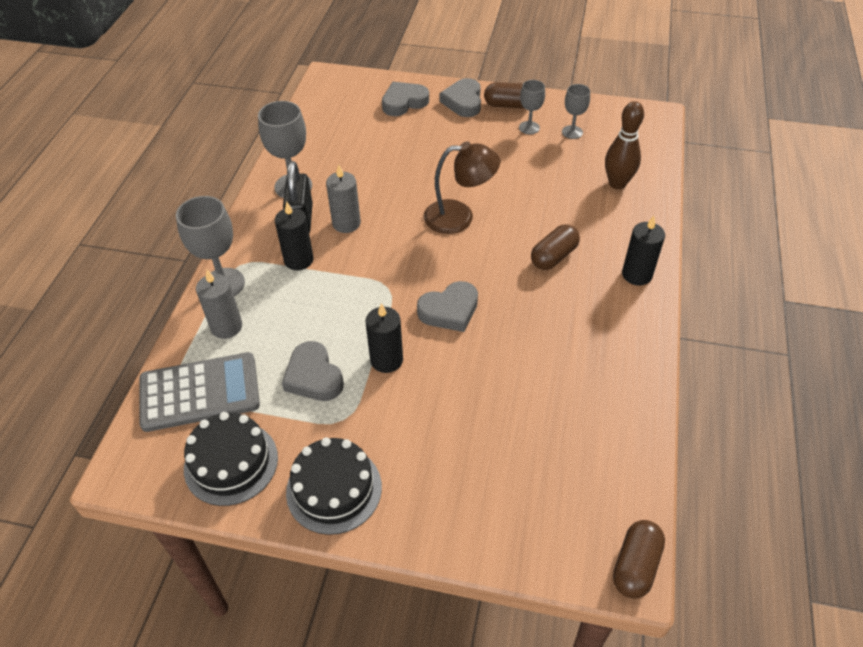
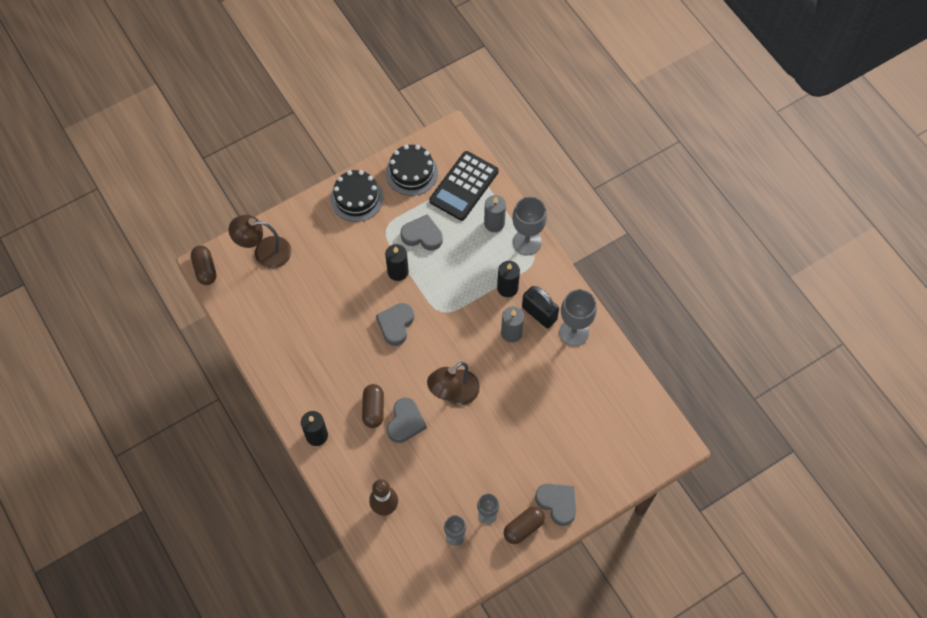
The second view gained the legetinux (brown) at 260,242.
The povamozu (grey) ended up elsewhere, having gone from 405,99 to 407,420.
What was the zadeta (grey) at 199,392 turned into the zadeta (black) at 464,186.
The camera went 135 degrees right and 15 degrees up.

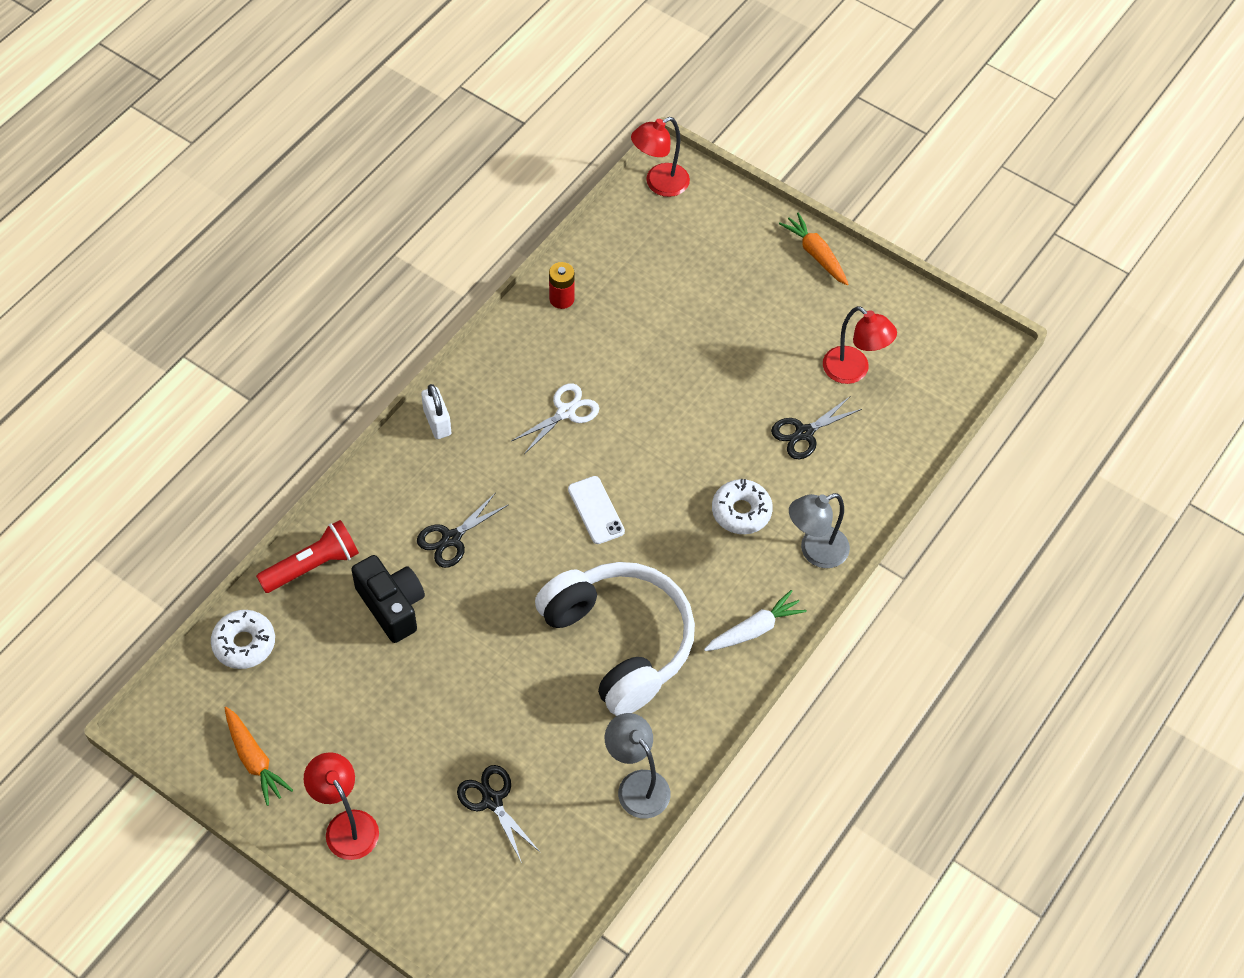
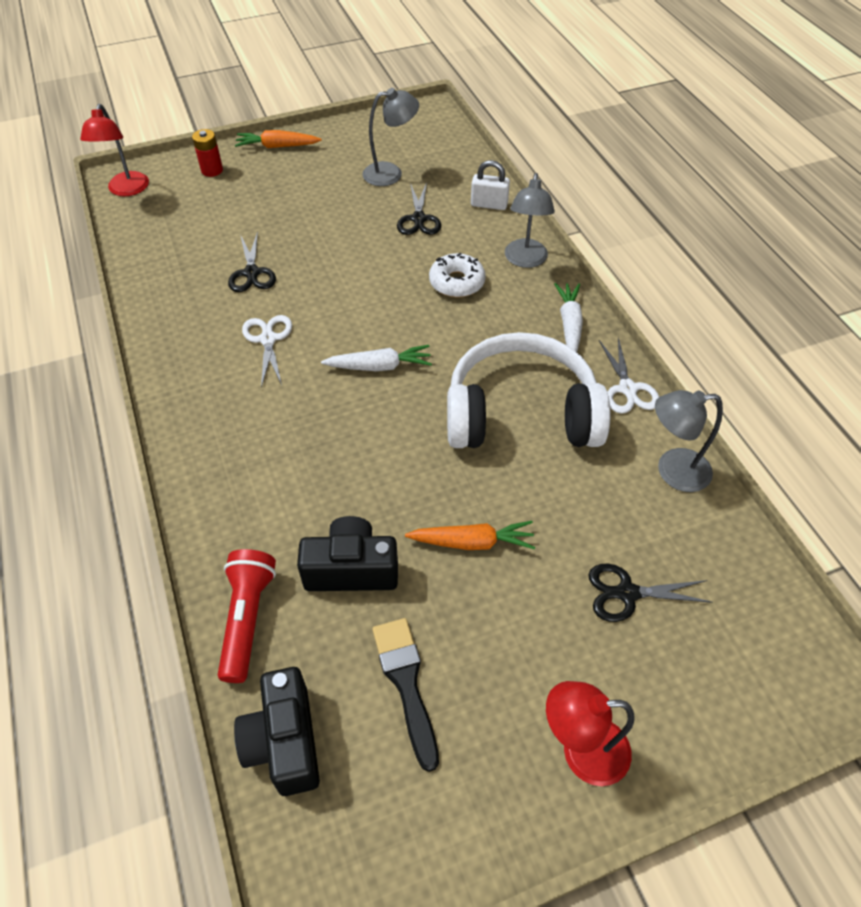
The second view gained the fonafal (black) at 405,695.
The second view gained the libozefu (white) at 629,376.
The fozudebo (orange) ended up elsewhere, having gone from 259,756 to 470,535.
The libozefu (black) ended up elsewhere, having gone from 463,530 to 252,261.
The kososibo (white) ended up elsewhere, having gone from 436,411 to 490,185.
The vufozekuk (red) ended up elsewhere, having gone from 562,285 to 207,153.
Where the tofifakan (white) stood at 243,639, the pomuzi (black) came to stand at 277,731.
Where the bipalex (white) stood at 596,510, the fozudebo (white) came to stand at 376,358.
What was the legetinux (red) at 860,345 turned into the legetinux (grey) at 390,137.
The camera went 55 degrees left and 5 degrees down.

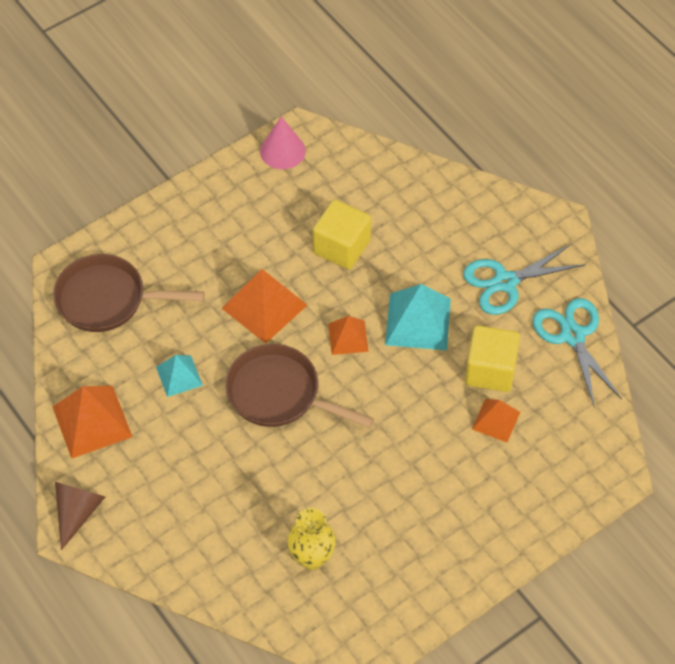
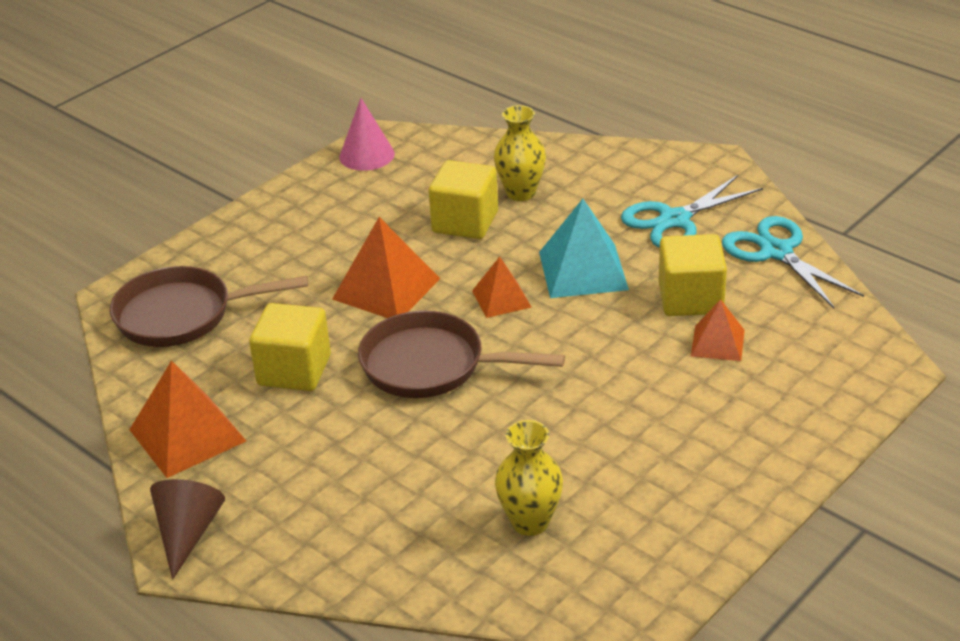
The second view gained the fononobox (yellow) at 520,153.
Where the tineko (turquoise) stood at 179,376, the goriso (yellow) came to stand at 290,347.
The camera went 10 degrees left and 20 degrees down.

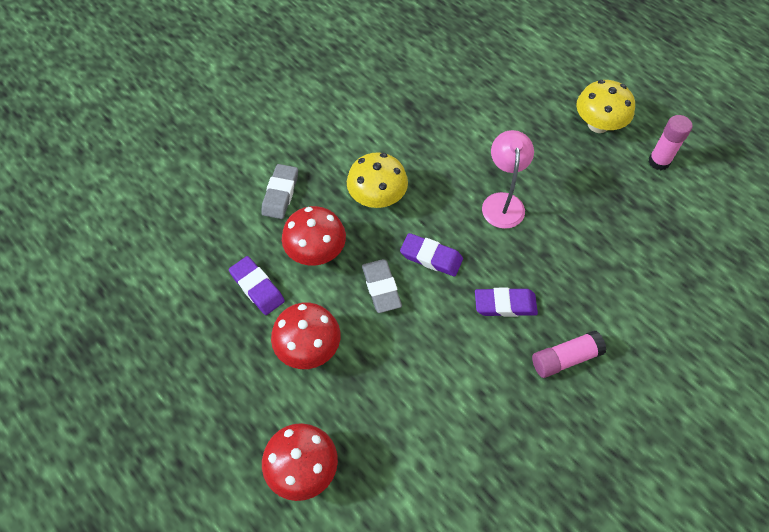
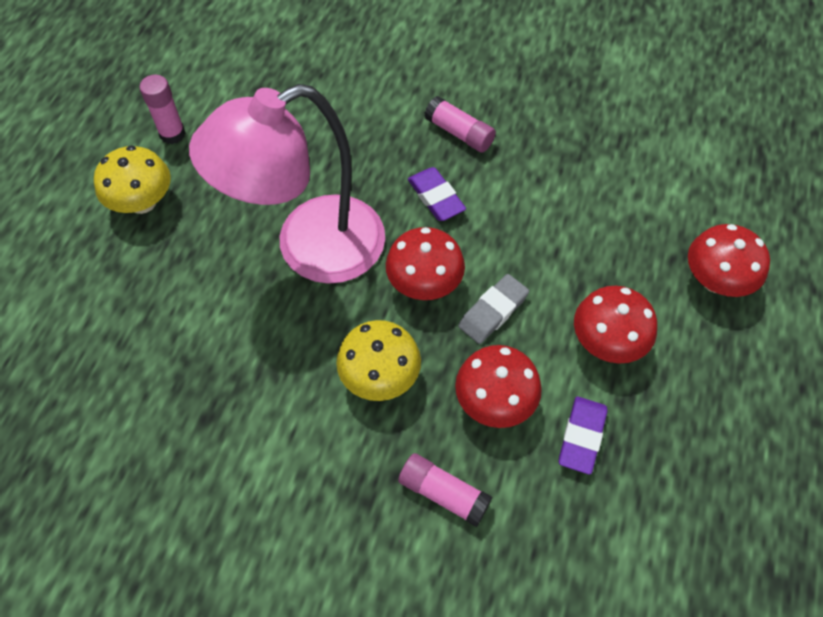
Where the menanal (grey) stood at 279,191, the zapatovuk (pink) came to stand at 445,490.
Where the menanal (purple) stood at 431,255, the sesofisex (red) came to stand at 425,263.
The size of the legetinux (pink) at 508,179 changed by a factor of 1.99.
The camera went 120 degrees left and 0 degrees up.

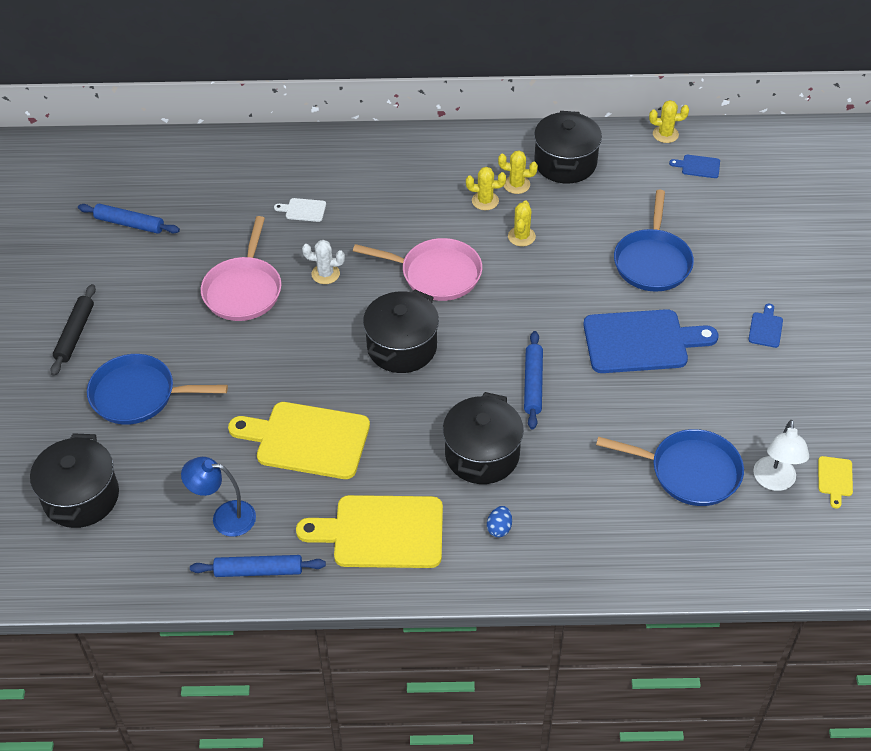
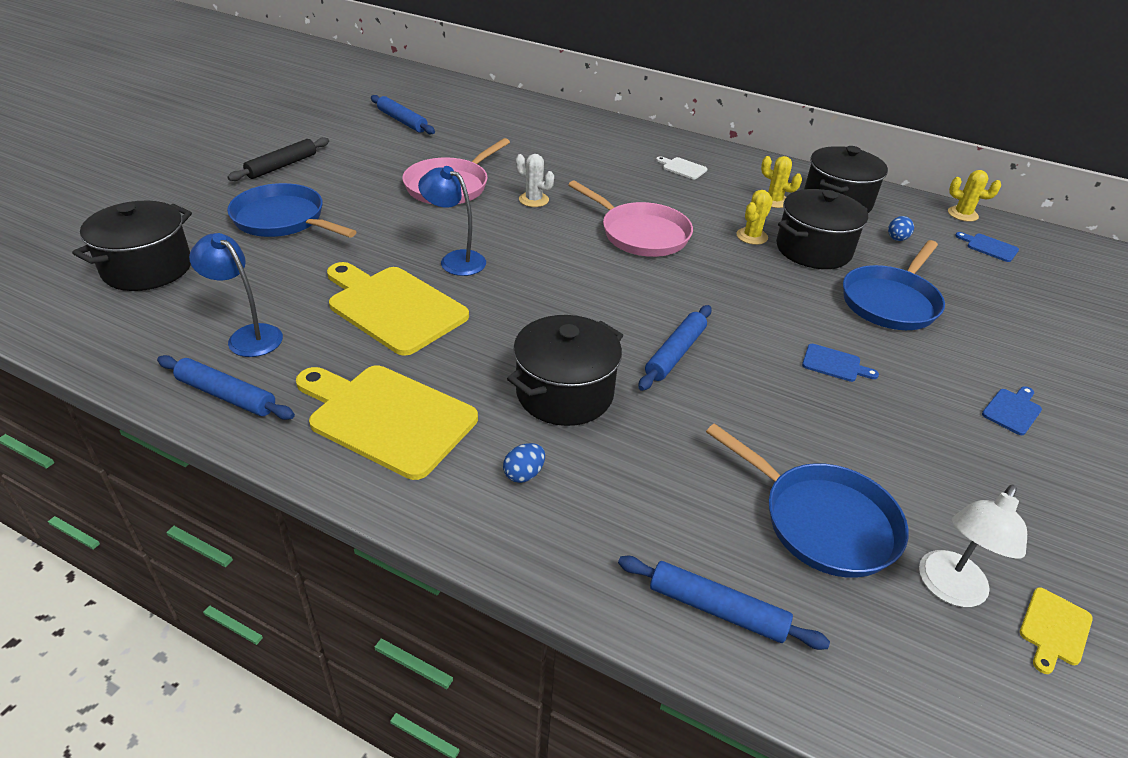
The second view lost the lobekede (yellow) at 486,188.
The second view gained the legetinux (blue) at 452,221.
The second view gained the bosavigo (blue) at 724,603.
The second view gained the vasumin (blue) at 901,228.
The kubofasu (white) ended up elsewhere, having gone from 300,210 to 681,167.
The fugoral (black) ended up elsewhere, having gone from 401,331 to 822,229.
The size of the kubofasu (blue) at 650,341 changed by a factor of 0.42.
The camera went 25 degrees right and 10 degrees down.

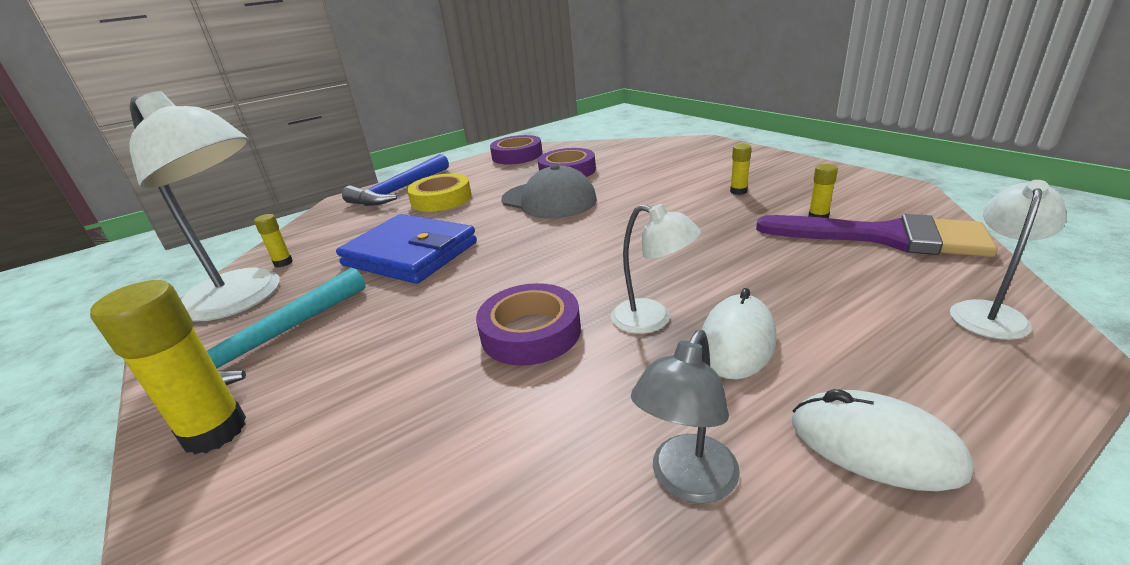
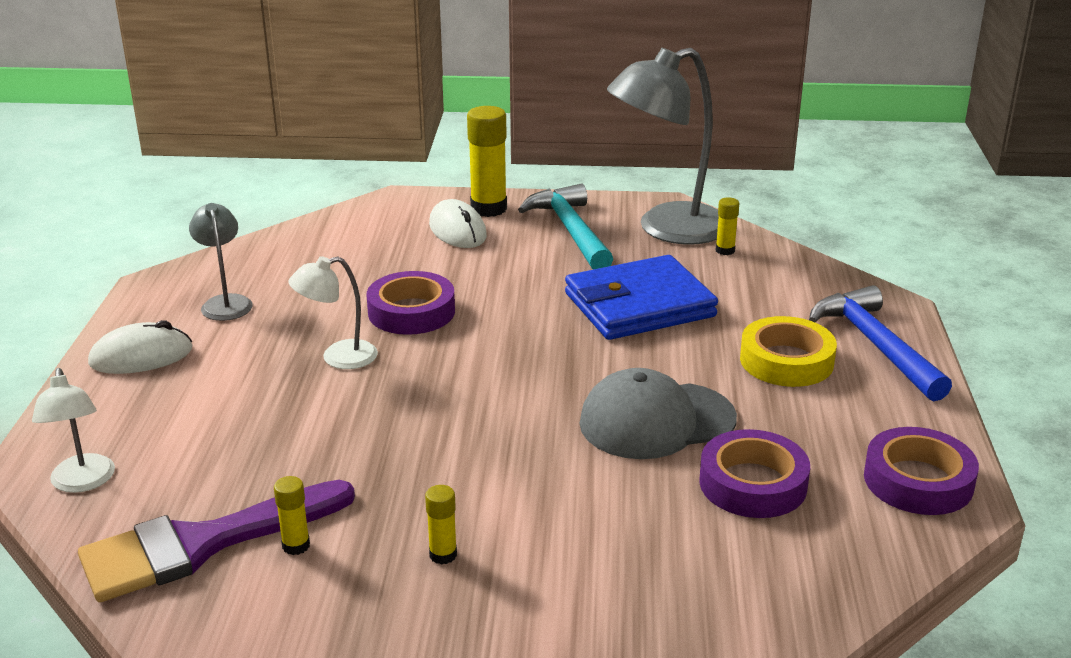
The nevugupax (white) ended up elsewhere, having gone from 739,334 to 458,223.
What was the legetinux (white) at 204,206 turned into the legetinux (grey) at 663,146.
The camera went 125 degrees right and 0 degrees up.

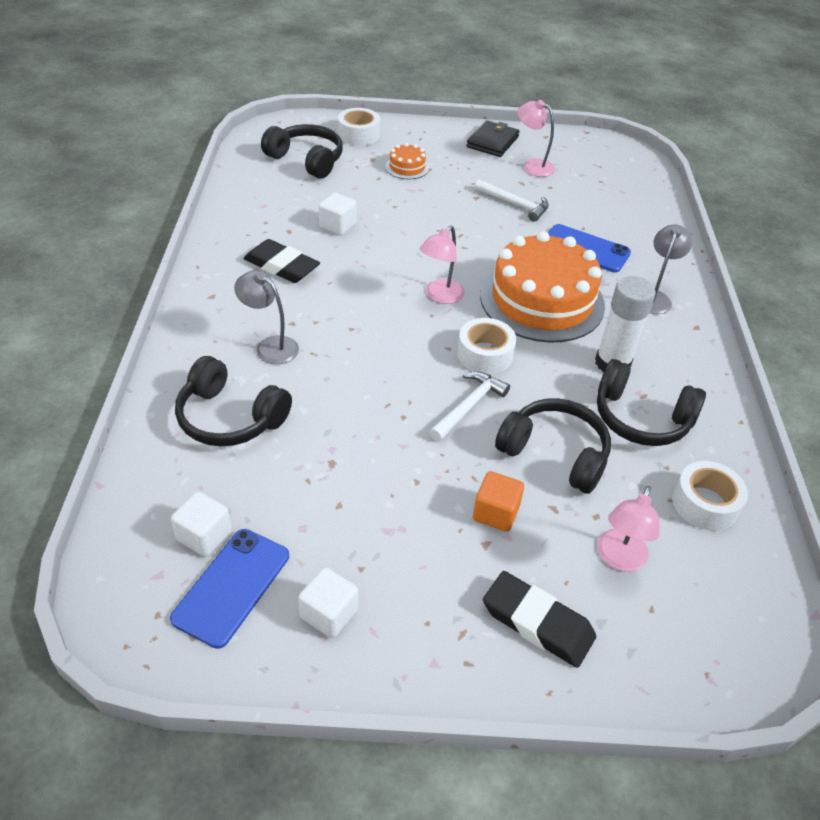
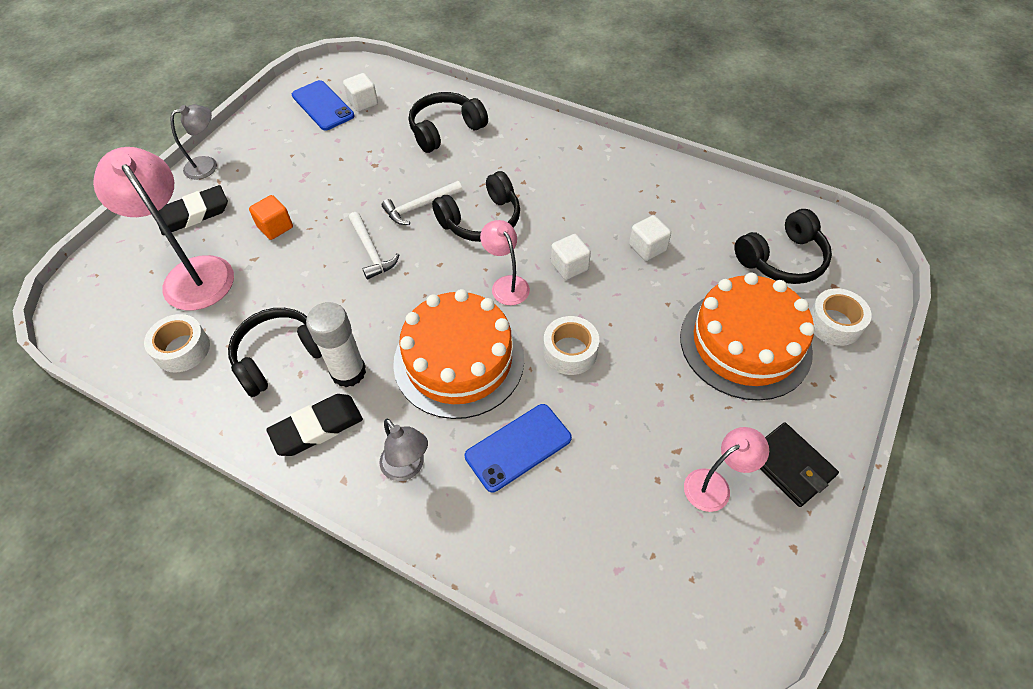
The legetinux (grey) ended up elsewhere, having gone from 266,317 to 193,142.
The menanal (black) ended up elsewhere, having gone from 281,261 to 314,425.
The goriso (white) ended up elsewhere, having gone from 328,602 to 571,257.
The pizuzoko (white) ended up elsewhere, having gone from 486,346 to 571,345.
The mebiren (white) ended up elsewhere, having gone from 512,200 to 422,203.
The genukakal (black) ended up elsewhere, having gone from 553,446 to 476,206.
The size of the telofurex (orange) at 407,161 changed by a factor of 2.38.
The size of the legetinux (pink) at 628,529 changed by a factor of 1.87.
The camera went 120 degrees right and 10 degrees up.

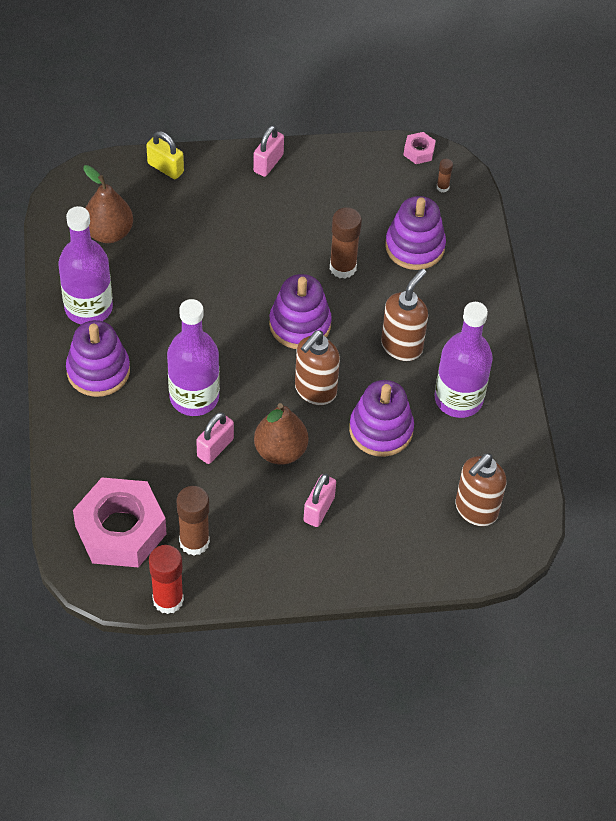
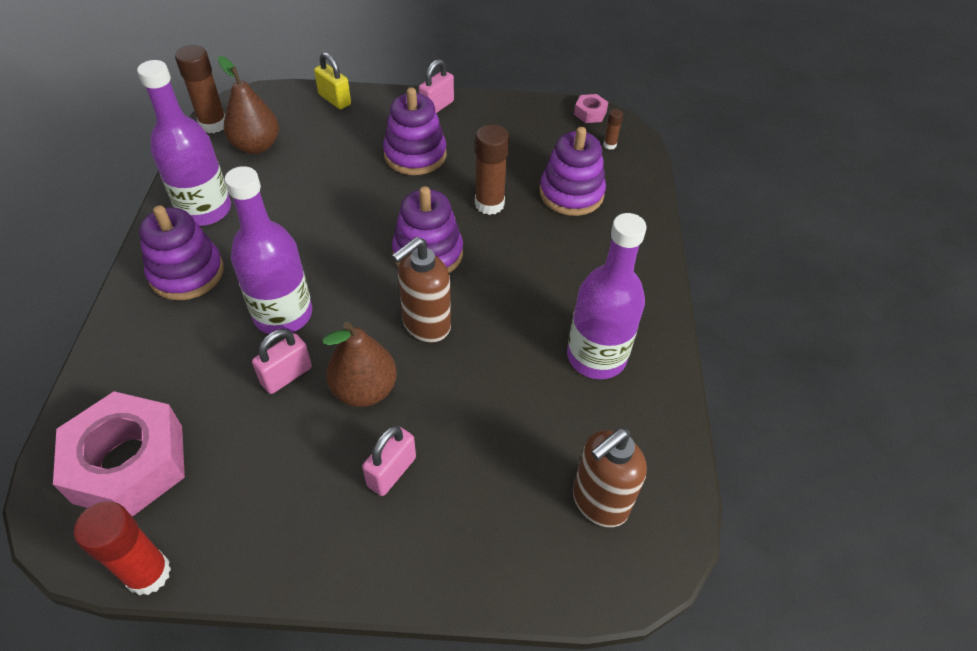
The second view lost the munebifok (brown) at 404,315.
The zapatovuk (brown) ended up elsewhere, having gone from 193,521 to 200,89.
The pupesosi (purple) ended up elsewhere, having gone from 381,418 to 414,131.
The camera went 10 degrees right and 5 degrees down.

